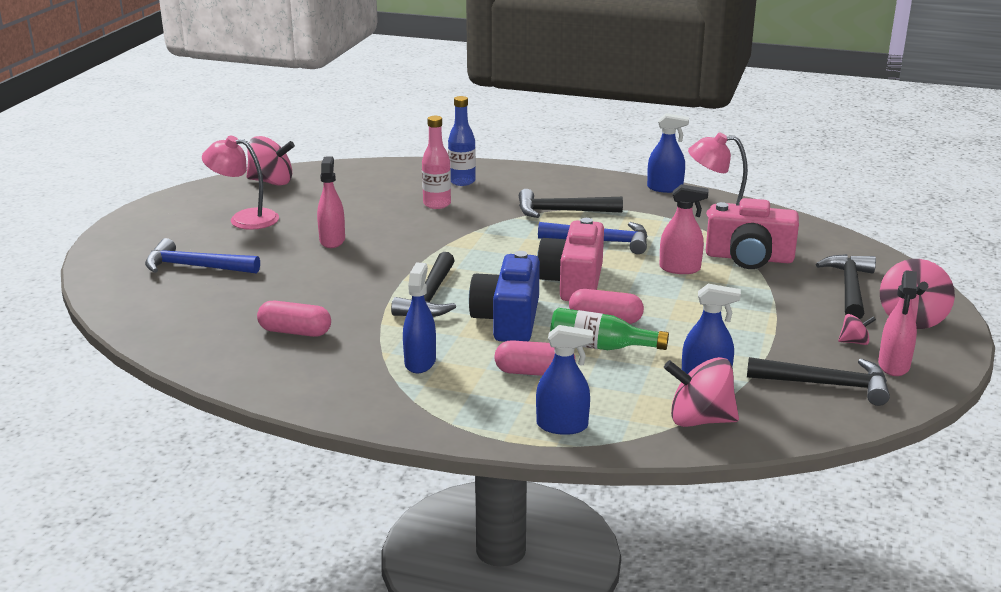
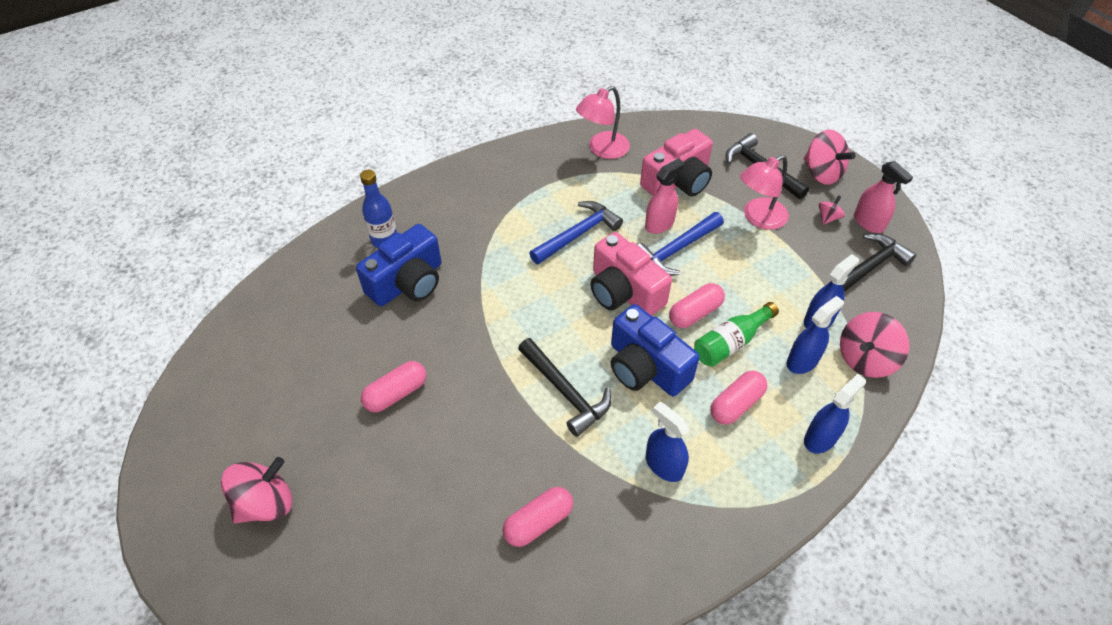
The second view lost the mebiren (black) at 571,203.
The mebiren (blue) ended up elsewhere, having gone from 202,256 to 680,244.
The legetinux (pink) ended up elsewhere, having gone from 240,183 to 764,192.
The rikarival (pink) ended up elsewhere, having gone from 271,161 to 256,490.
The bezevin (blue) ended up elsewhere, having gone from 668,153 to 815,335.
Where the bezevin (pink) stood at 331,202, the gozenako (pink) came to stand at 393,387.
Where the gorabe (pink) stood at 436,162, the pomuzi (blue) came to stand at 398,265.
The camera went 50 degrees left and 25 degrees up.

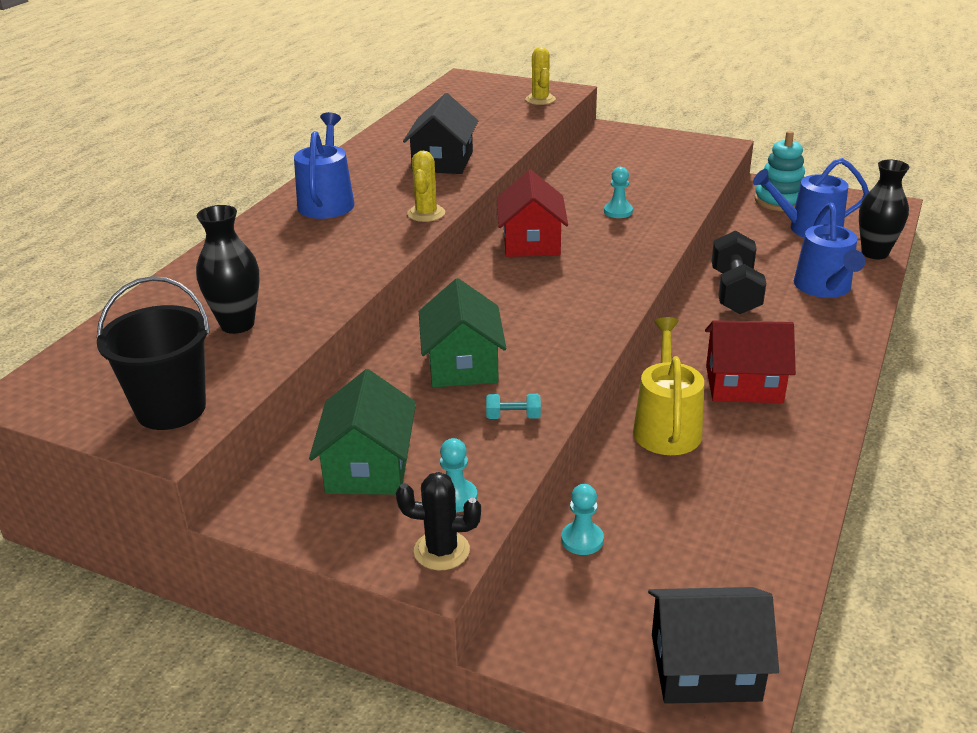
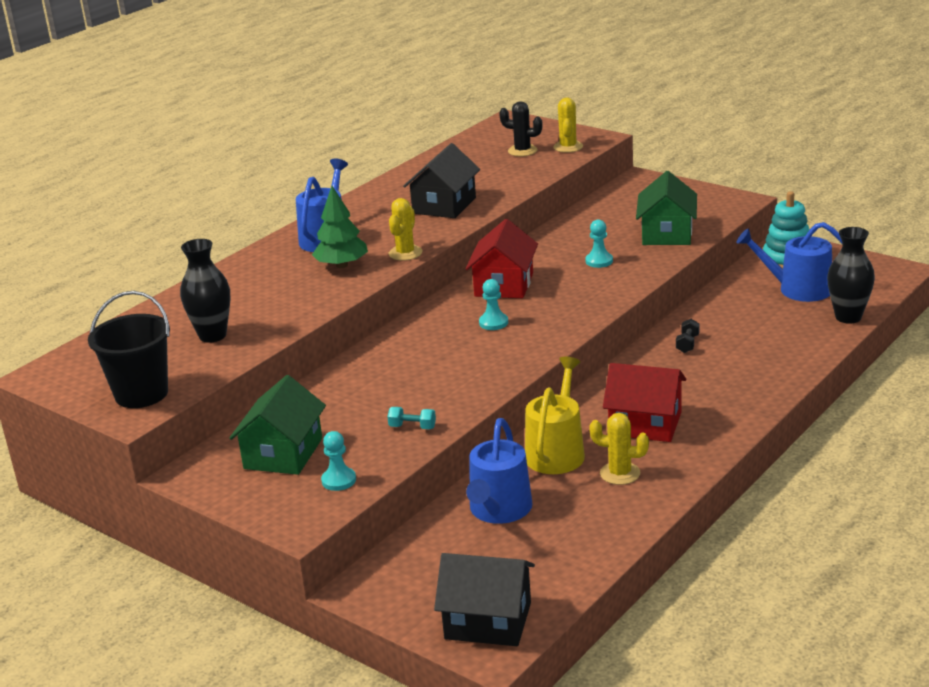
The second view gained the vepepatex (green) at 340,227.
The second view gained the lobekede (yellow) at 619,449.
The lobekede (black) ended up elsewhere, having gone from 438,521 to 520,128.
The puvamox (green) ended up elsewhere, having gone from 462,332 to 666,208.
The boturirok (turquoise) ended up elsewhere, having gone from 582,519 to 493,304.
The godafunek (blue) ended up elsewhere, having gone from 830,250 to 499,471.
The size of the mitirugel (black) at 739,272 changed by a factor of 0.44.
The camera went 15 degrees right and 5 degrees down.

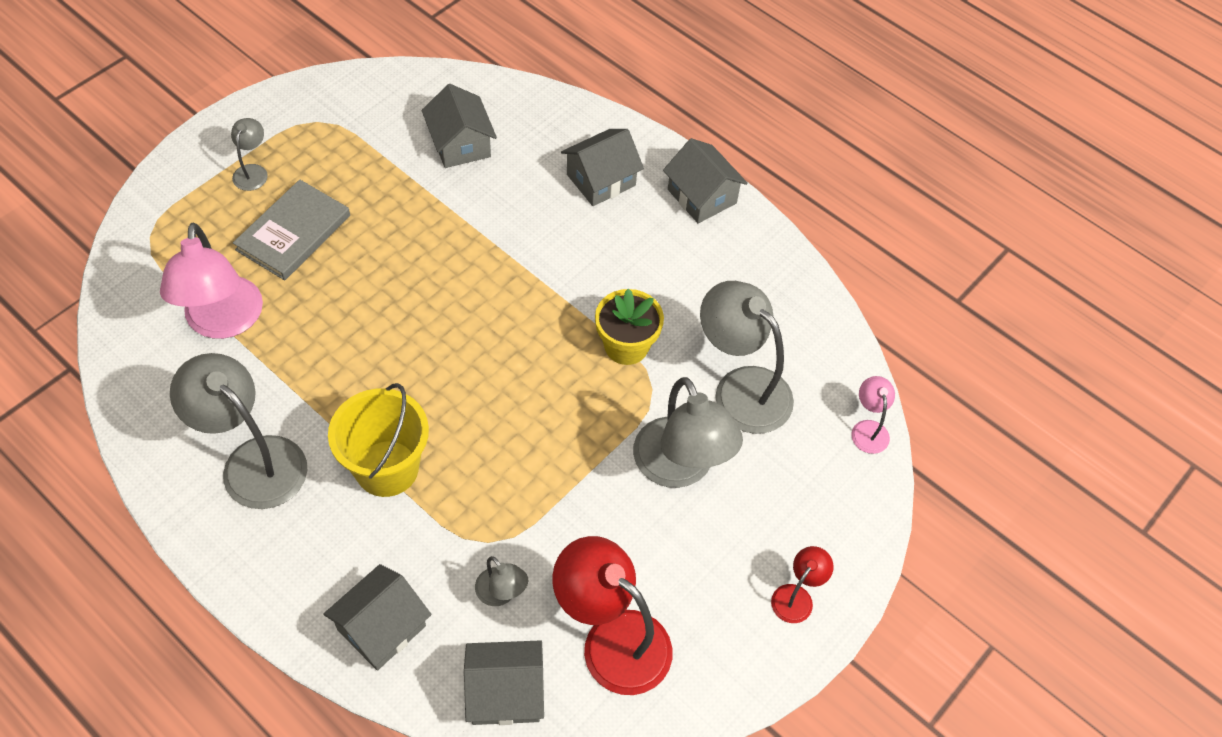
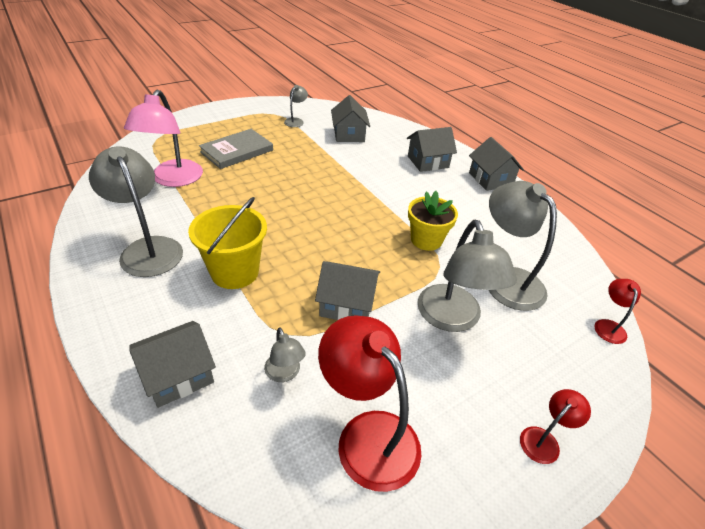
The legetinux (grey) ended up elsewhere, having gone from 249,154 to 296,106.
The puvamox (grey) ended up elsewhere, having gone from 504,682 to 347,290.
What was the legetinux (pink) at 873,415 turned into the legetinux (red) at 617,311.
The camera went 15 degrees right and 15 degrees down.

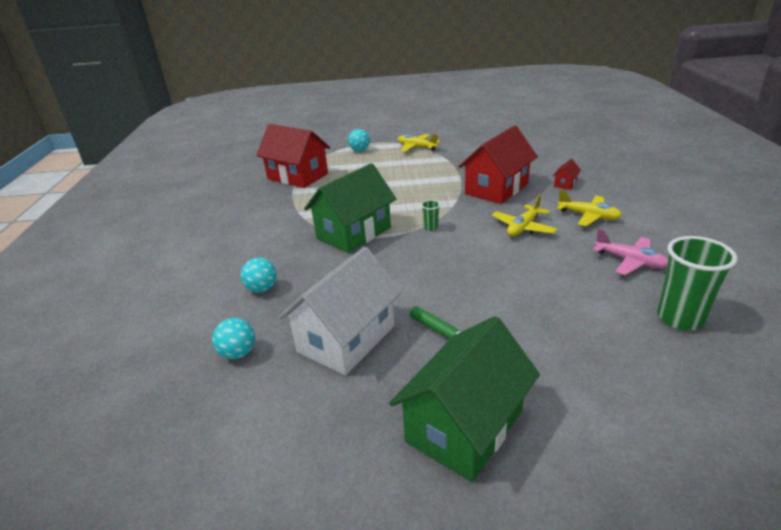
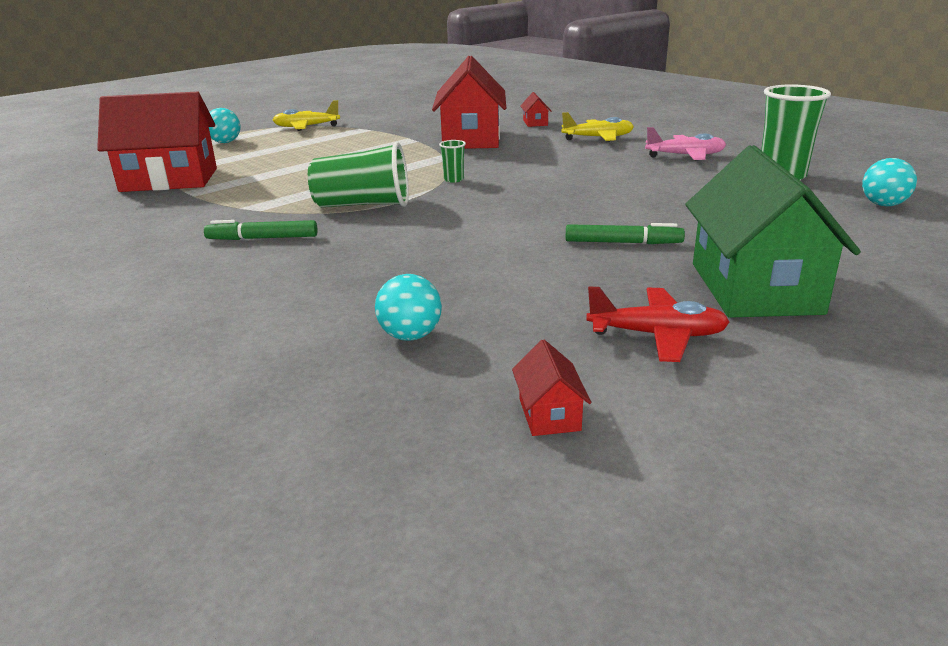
The second view lost the puvamox (white) at 340,311.
The second view lost the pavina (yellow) at 524,215.
The second view gained the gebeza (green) at 260,230.
The second view gained the puvamox (red) at 551,388.
The second view gained the pavina (red) at 658,324.
The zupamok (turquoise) ended up elsewhere, having gone from 259,275 to 889,182.
Where the puvamox (green) stood at 350,208, the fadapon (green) came to stand at 358,174.
The camera went 40 degrees left and 5 degrees down.

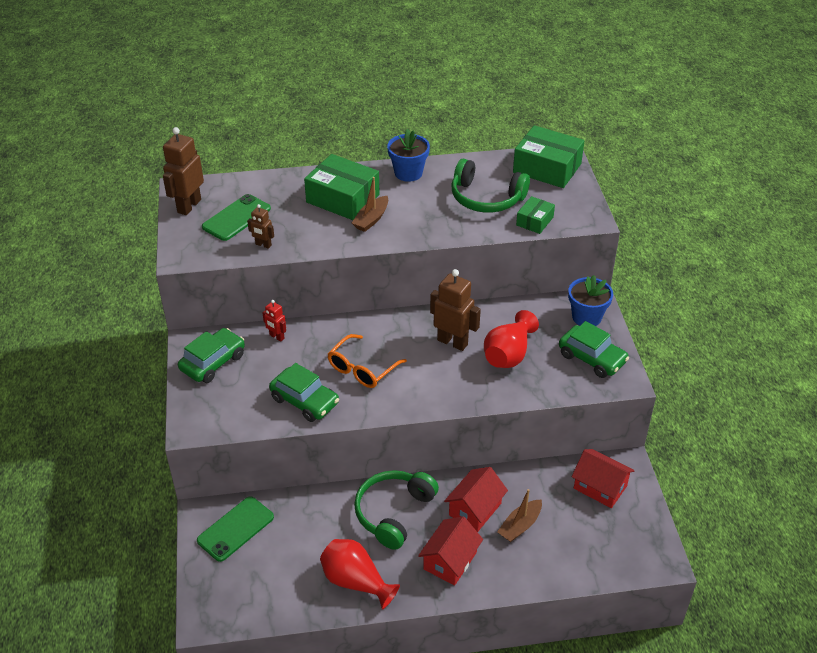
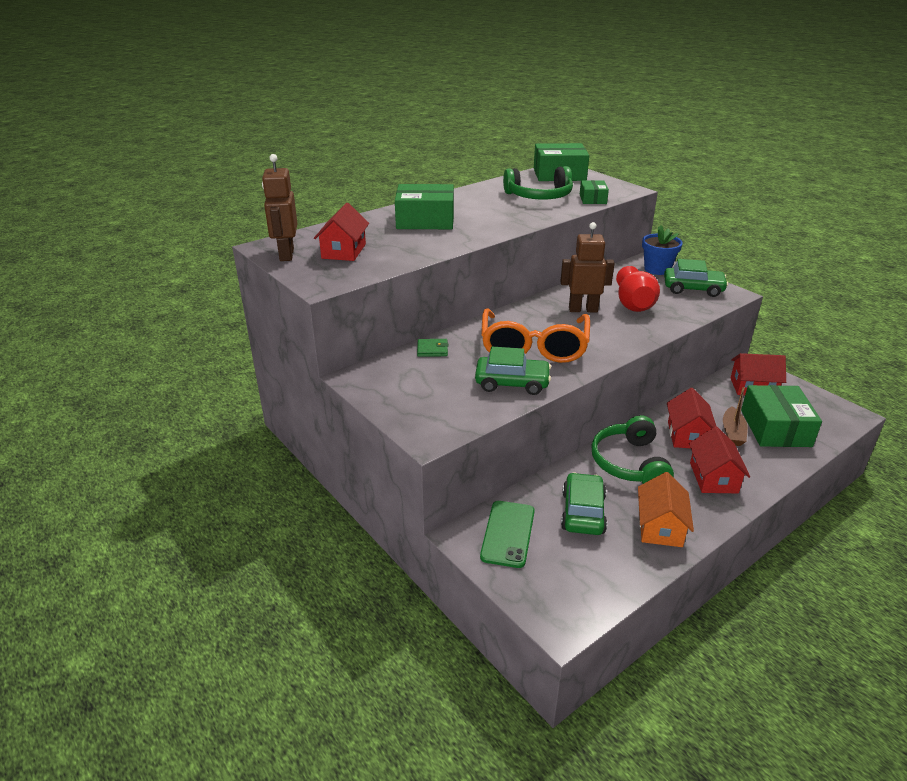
The second view lost the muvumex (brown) at 260,226.
The second view lost the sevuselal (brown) at 370,204.
The second view lost the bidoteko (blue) at 408,155.
The second view gained the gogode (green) at 781,416.
The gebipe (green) ended up elsewhere, having gone from 211,355 to 584,503.
Where the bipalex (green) stood at 236,217, the puvamox (red) came to stand at 341,232.
Where the muvumex (red) stood at 274,321, the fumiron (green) came to stand at 432,348.
Where the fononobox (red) stood at 360,574, the puvamox (orange) came to stand at 666,509.
The size of the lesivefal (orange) at 367,361 changed by a factor of 1.61.
The camera went 30 degrees left and 10 degrees down.

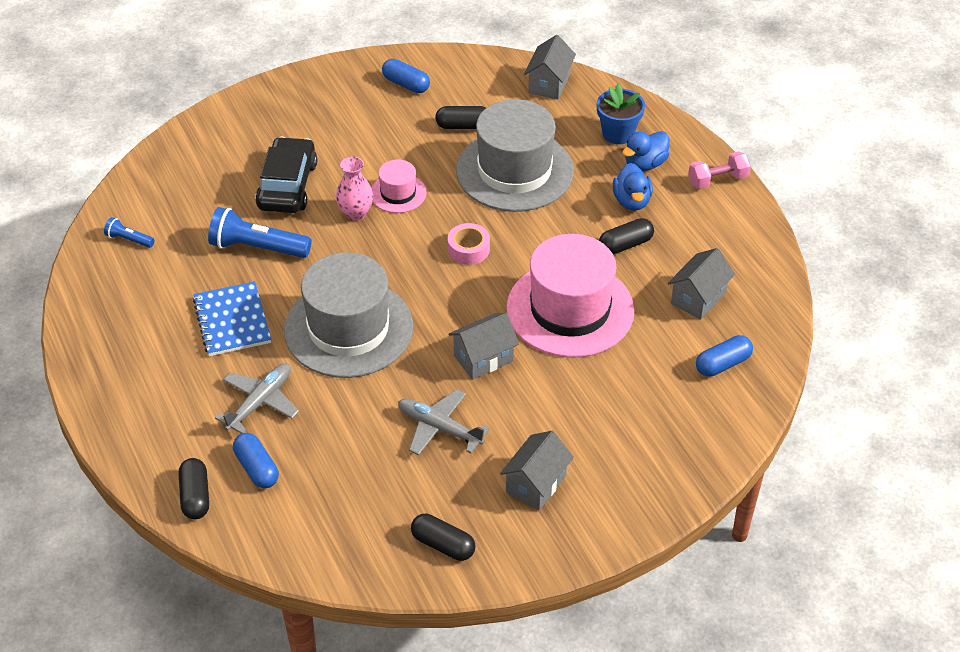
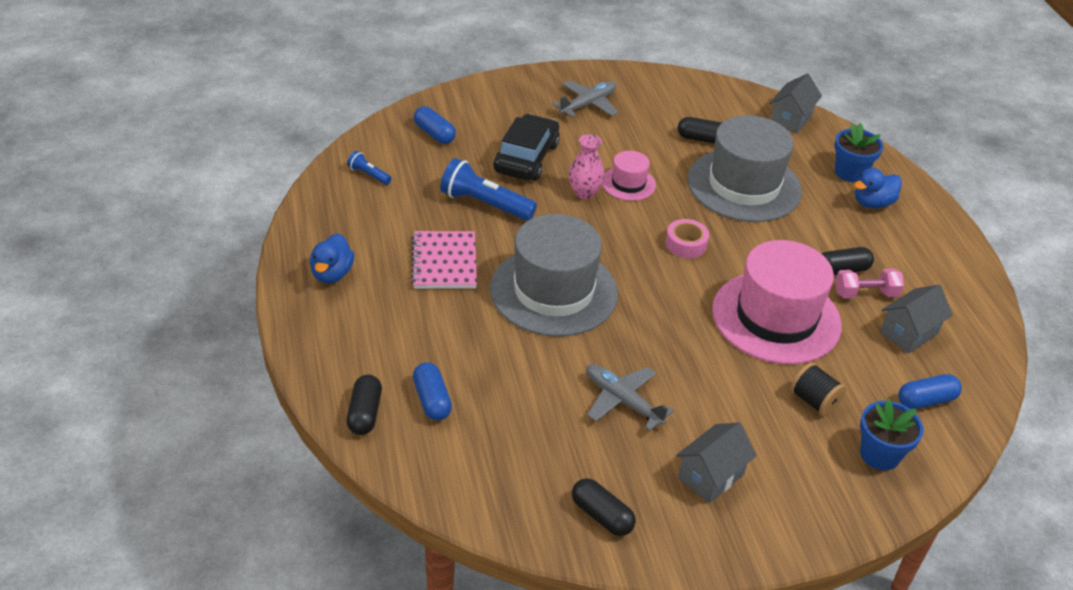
The second view lost the puvamox (grey) at 484,346.
The second view gained the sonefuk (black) at 818,389.
The second view gained the bidoteko (blue) at 892,435.
The pavina (grey) ended up elsewhere, having gone from 257,398 to 585,98.
The gozenako (blue) ended up elsewhere, having gone from 406,76 to 435,125.
The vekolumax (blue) ended up elsewhere, having gone from 633,187 to 332,258.
The mitirugel (pink) ended up elsewhere, having gone from 719,170 to 869,283.
What was the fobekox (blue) at 232,318 turned into the fobekox (pink) at 444,260.
The camera went 10 degrees right and 5 degrees down.

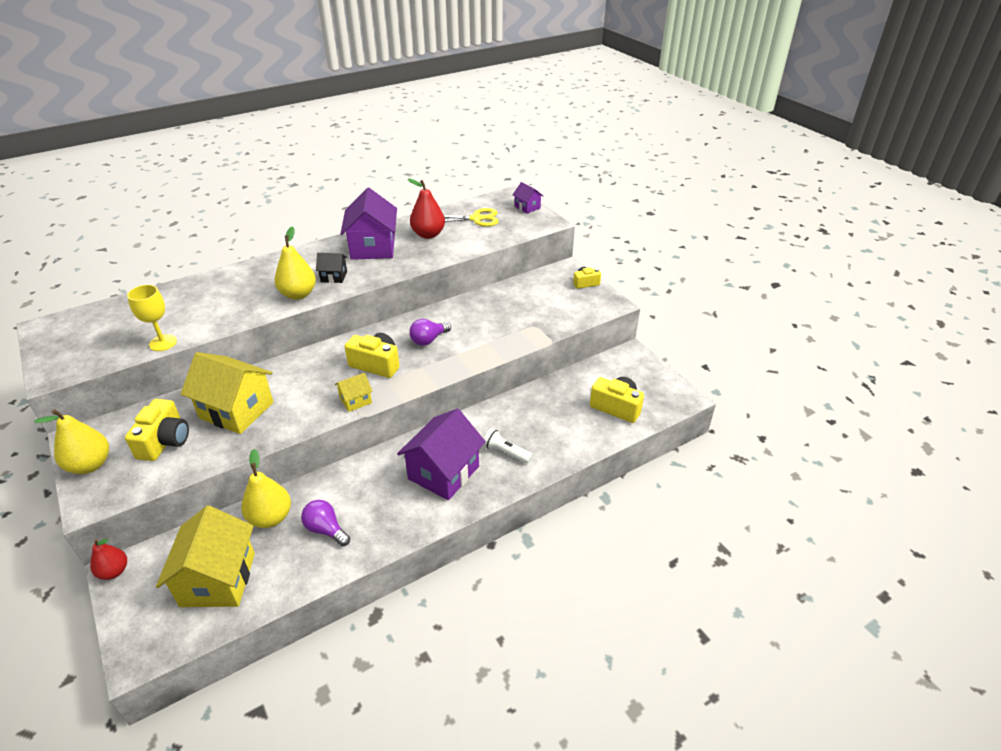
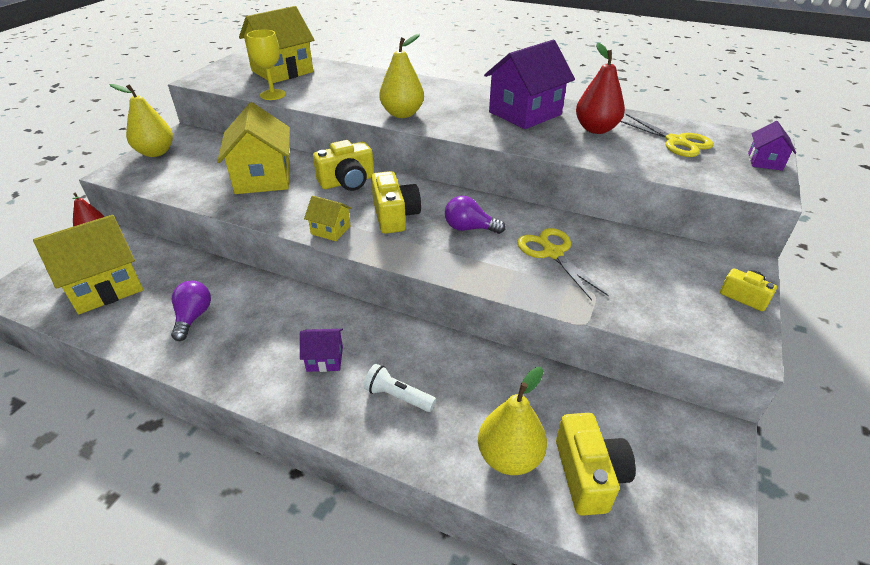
The second view lost the puvamox (black) at 331,268.
The second view gained the puvamox (yellow) at 276,44.
The second view gained the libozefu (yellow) at 563,264.
The pomuzi (yellow) ended up elsewhere, having gone from 157,430 to 343,165.
The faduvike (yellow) ended up elsewhere, having gone from 266,488 to 512,421.
The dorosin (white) at 508,445 ended up facing another way, 60 degrees counterclockwise from before.
The size of the puvamox (purple) at 441,454 changed by a factor of 0.48.
The camera went 55 degrees right and 0 degrees up.

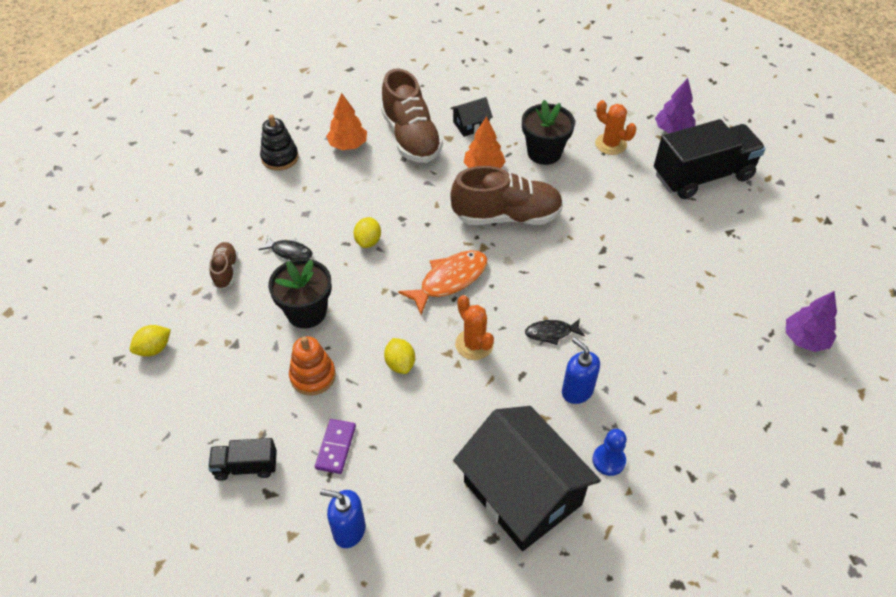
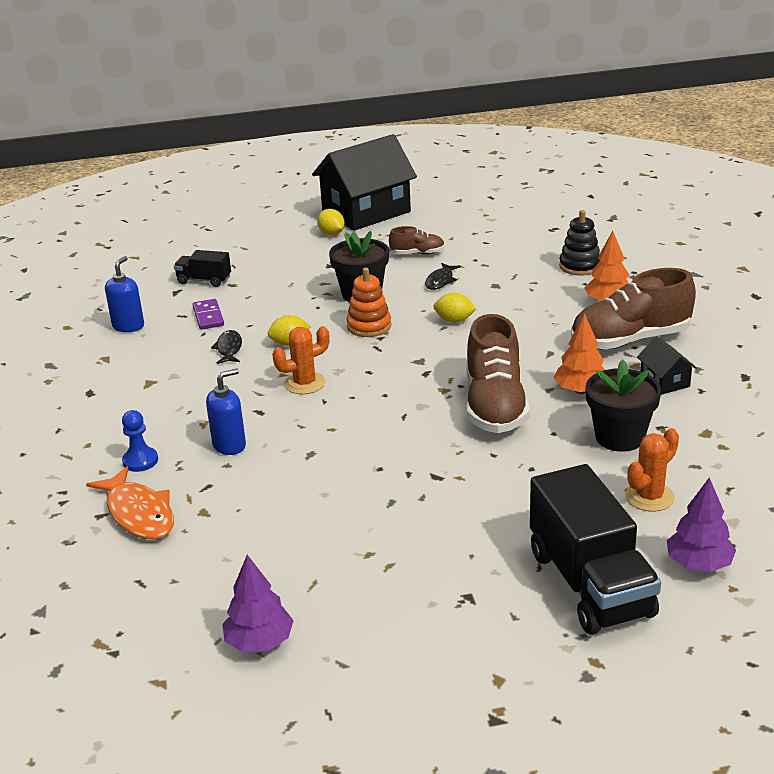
The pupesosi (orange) ended up elsewhere, having gone from 312,366 to 368,302.
The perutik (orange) ended up elsewhere, having gone from 442,282 to 130,503.
The puvamox (black) ended up elsewhere, having gone from 527,478 to 364,182.
The perutik (black) ended up elsewhere, having gone from 555,332 to 226,347.
The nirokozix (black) at 242,459 ended up facing another way, 75 degrees counterclockwise from before.
The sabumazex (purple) at 335,446 ended up facing another way, 60 degrees clockwise from before.
The camera went 95 degrees right and 20 degrees down.

